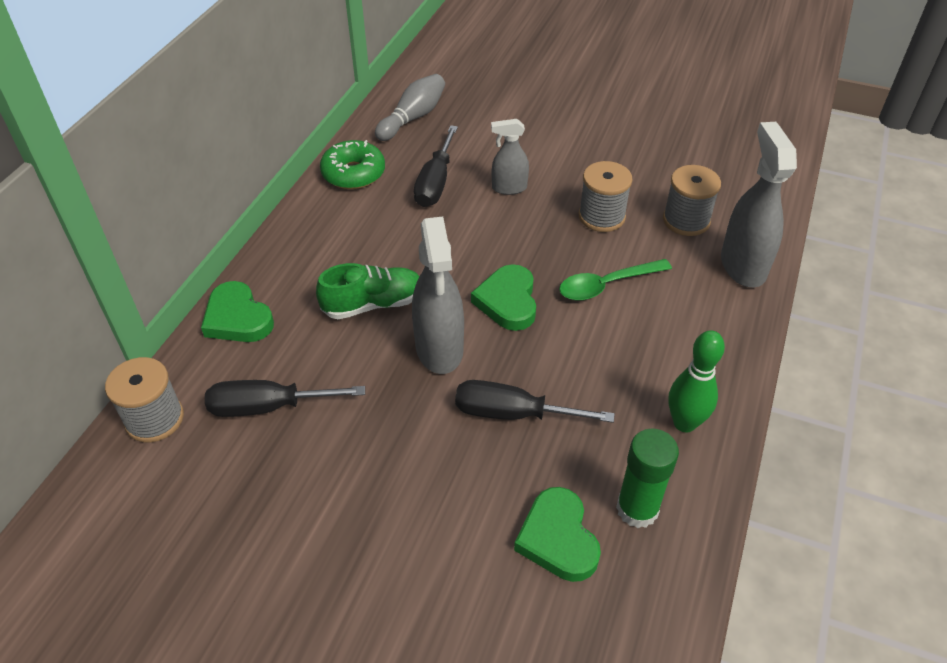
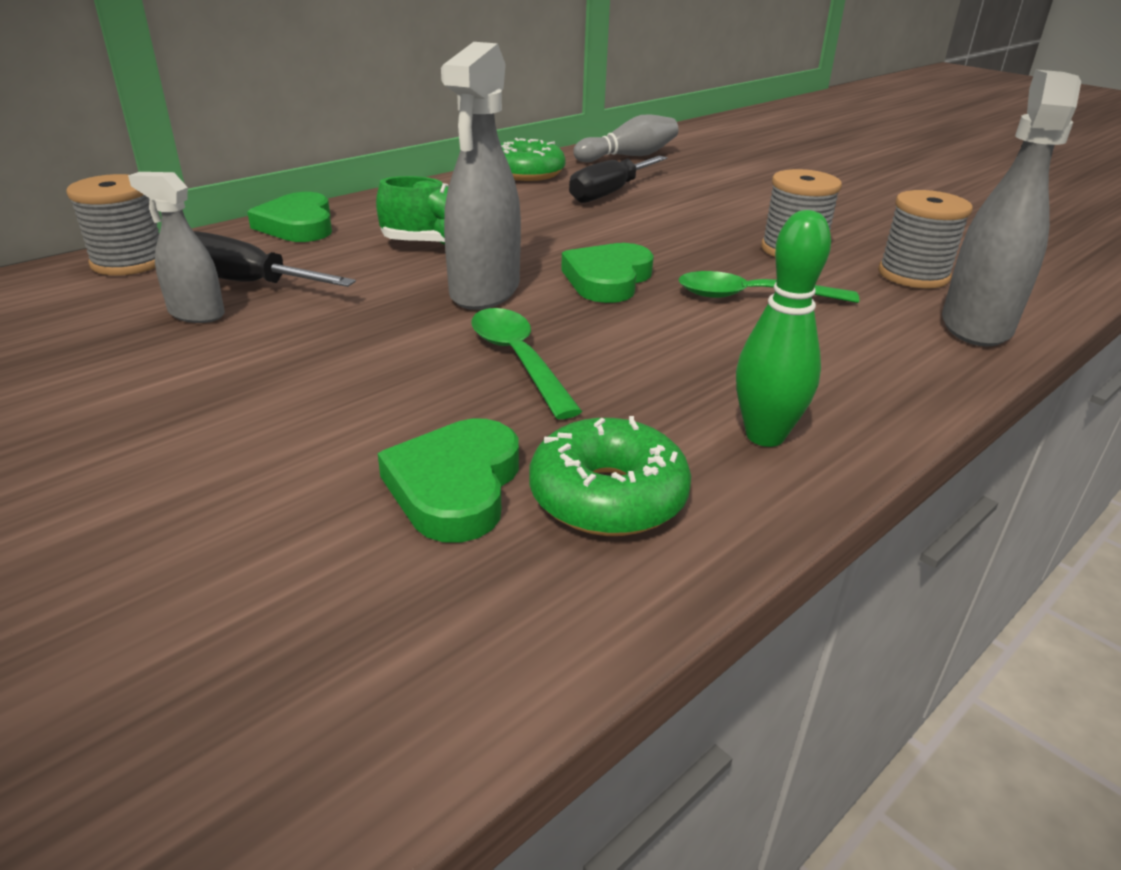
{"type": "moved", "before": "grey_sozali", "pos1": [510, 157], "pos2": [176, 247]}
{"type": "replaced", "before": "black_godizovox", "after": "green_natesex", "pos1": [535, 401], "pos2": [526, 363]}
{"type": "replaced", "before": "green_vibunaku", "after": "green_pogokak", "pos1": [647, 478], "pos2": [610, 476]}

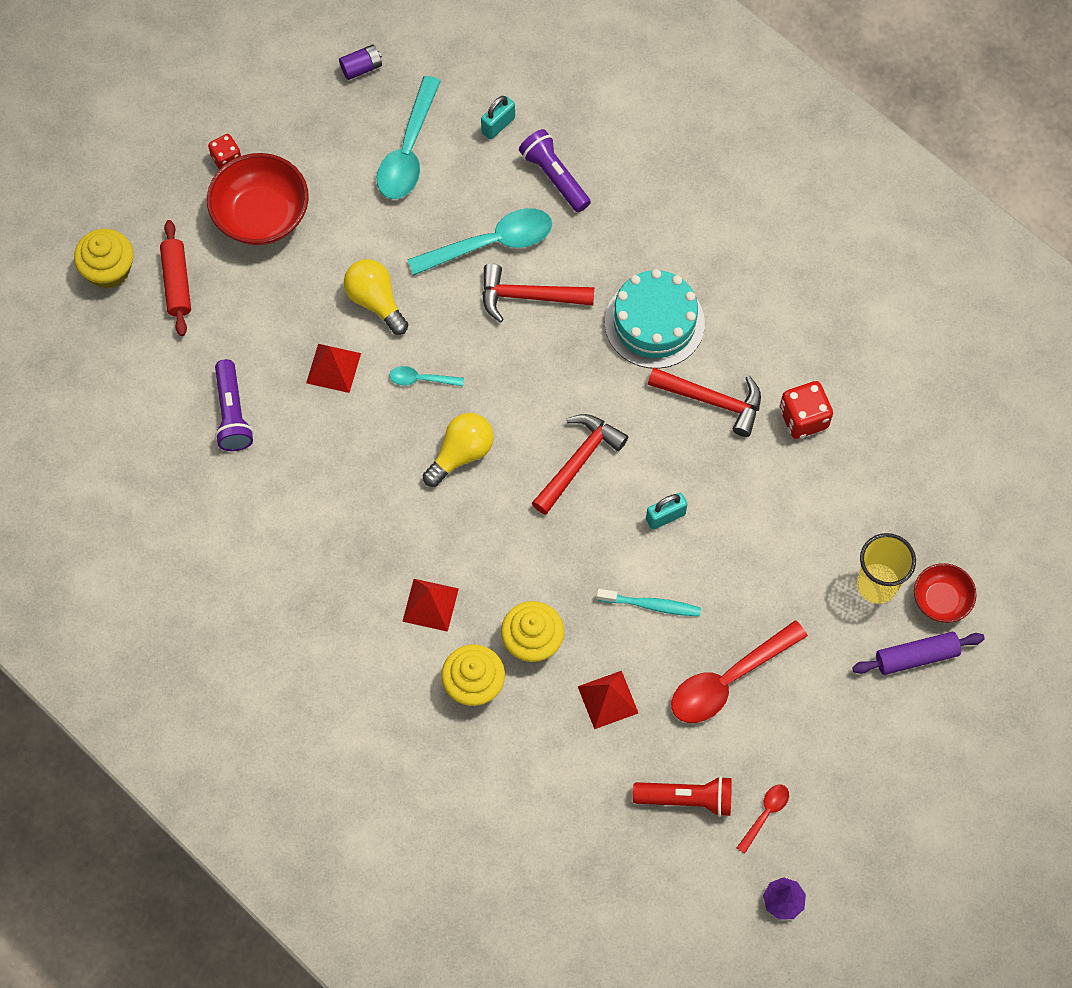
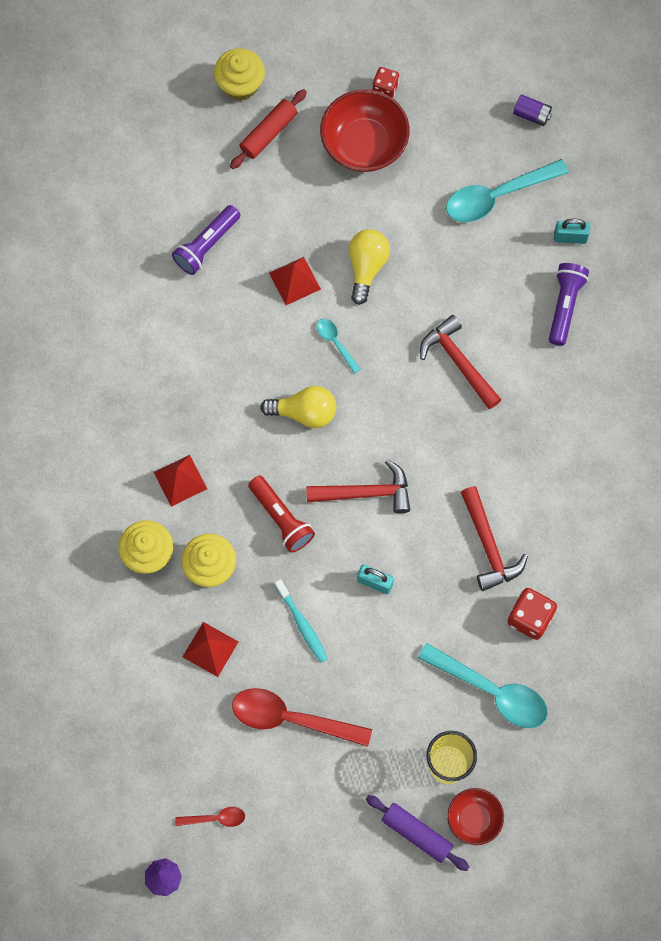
{"type": "removed", "before": "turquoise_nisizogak", "pos1": [655, 319]}
{"type": "moved", "before": "turquoise_natesex", "pos1": [479, 242], "pos2": [483, 685]}
{"type": "moved", "before": "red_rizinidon", "pos1": [682, 796], "pos2": [281, 514]}

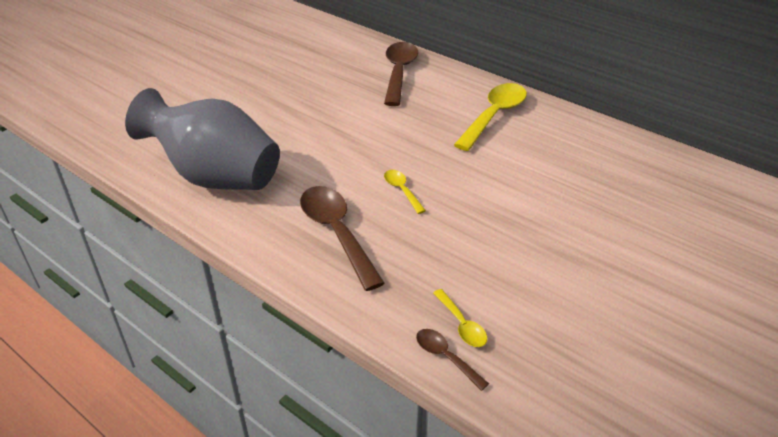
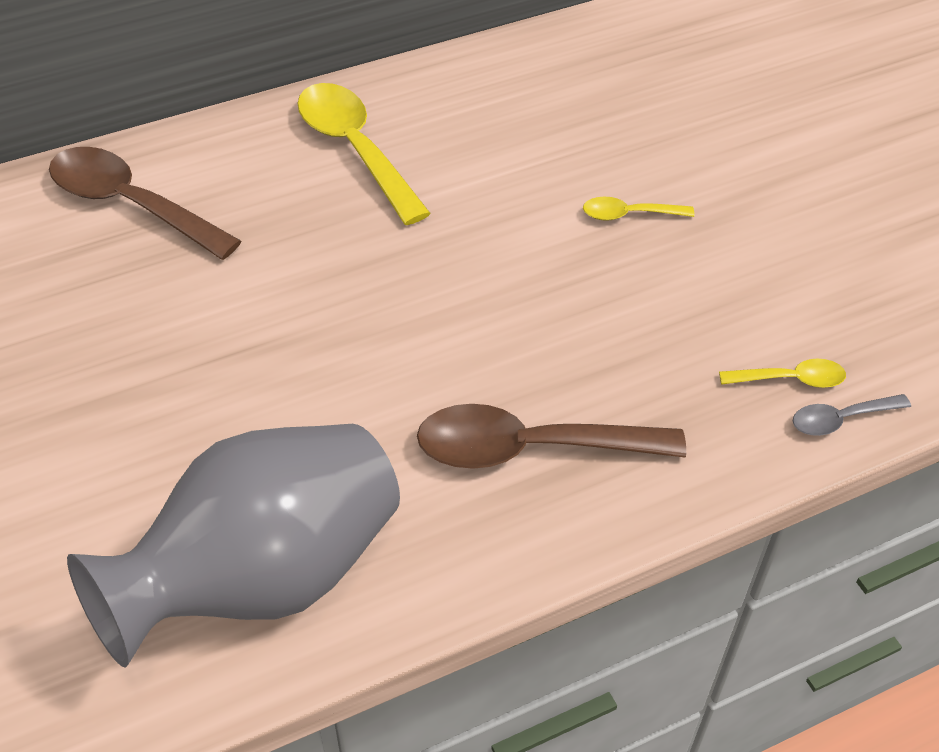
{"type": "moved", "before": "yellow_natesex", "pos1": [405, 192], "pos2": [639, 209]}
{"type": "recoloured", "before": "brown_natesex", "after": "grey_natesex", "pos1": [452, 360], "pos2": [852, 415]}

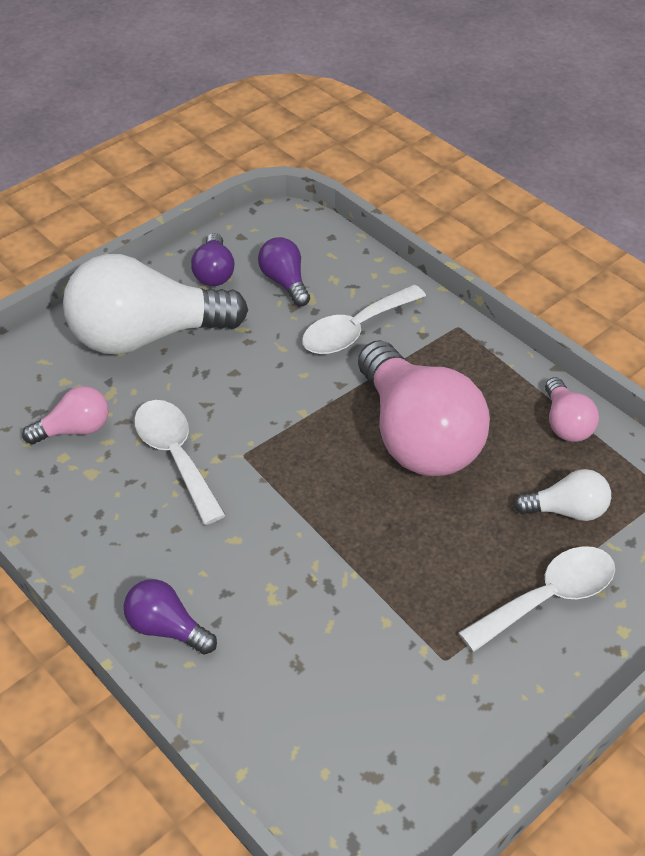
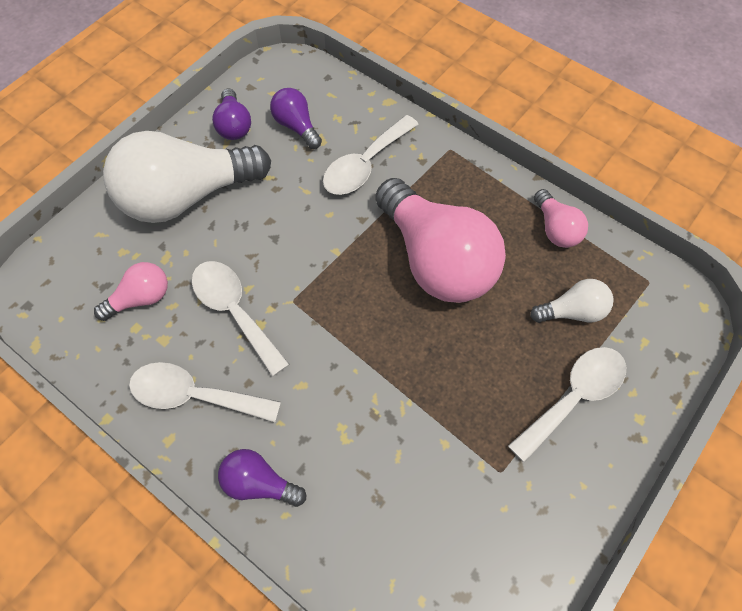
{"type": "added", "after": "white_natesex", "pos2": [205, 392]}

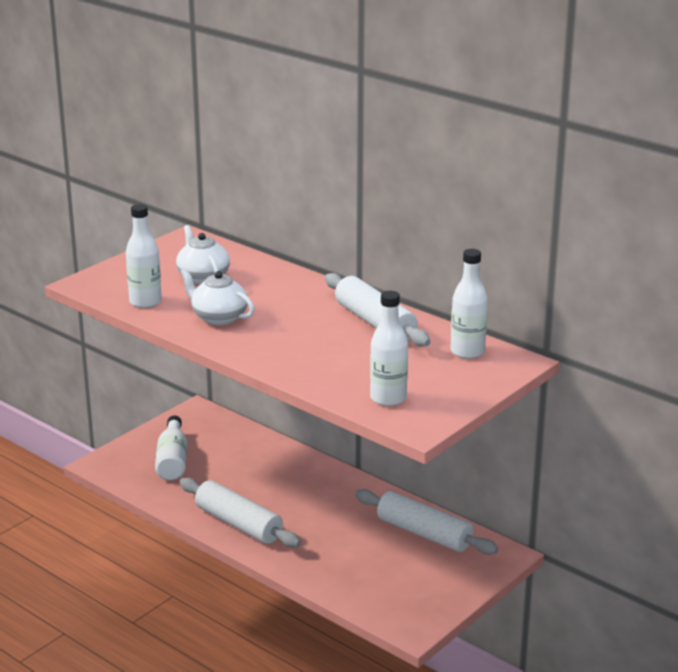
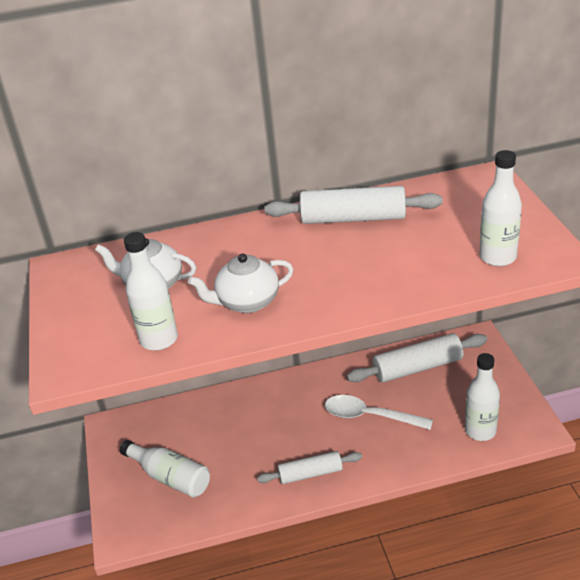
{"type": "added", "after": "white_natesex", "pos2": [379, 412]}
{"type": "moved", "before": "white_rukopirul", "pos1": [469, 304], "pos2": [482, 397]}
{"type": "resized", "before": "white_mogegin", "pos1": [240, 512], "pos2": [309, 467], "scale": 0.64}

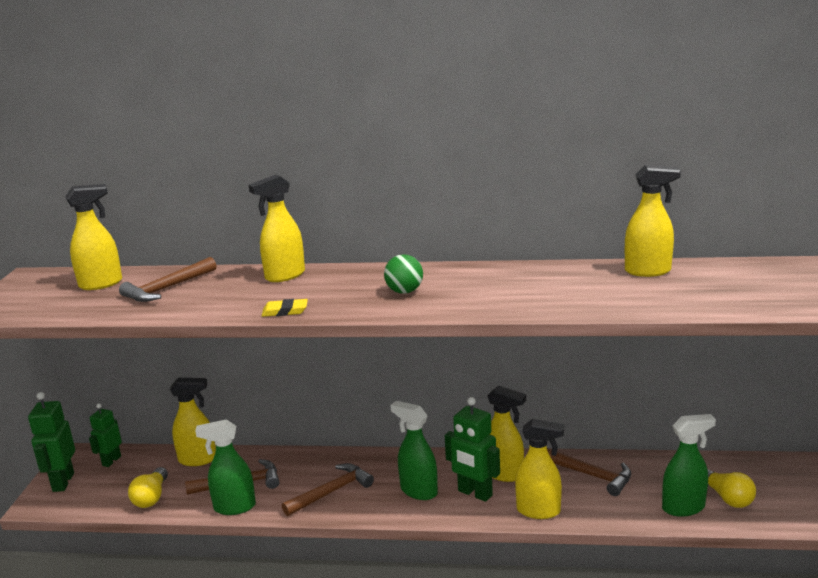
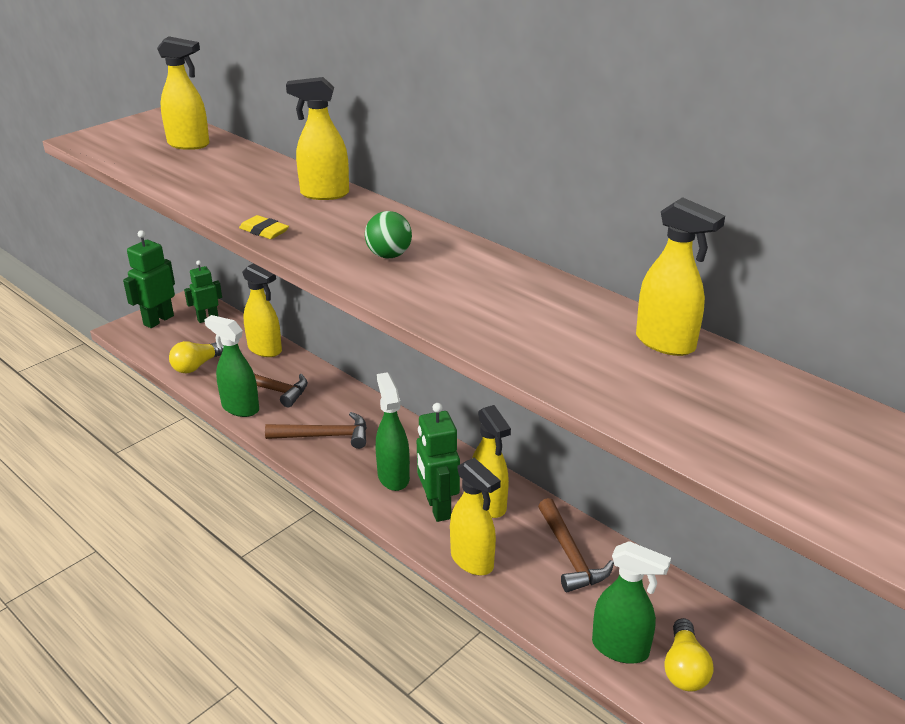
{"type": "removed", "before": "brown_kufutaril", "pos1": [167, 279]}

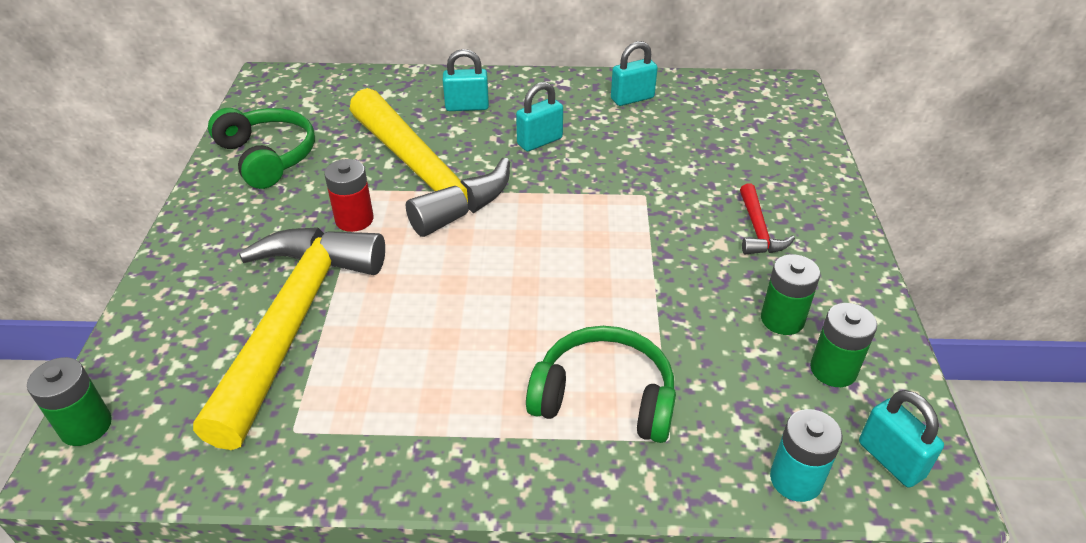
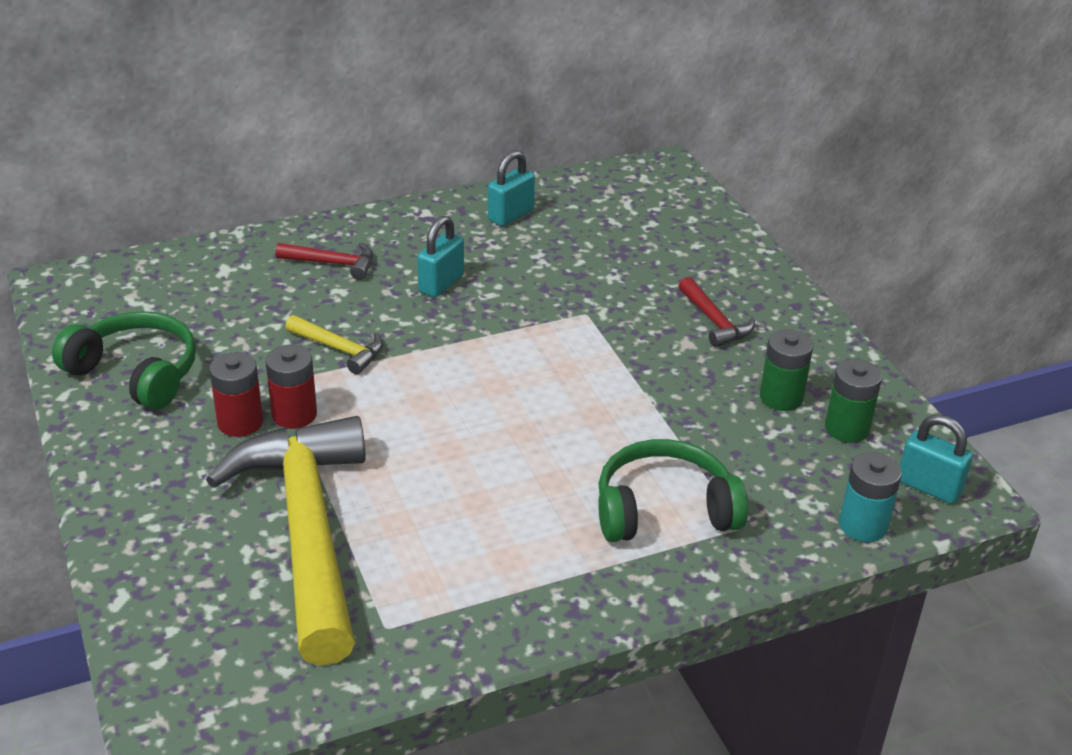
{"type": "removed", "before": "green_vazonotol", "pos1": [69, 401]}
{"type": "added", "after": "red_vazonotol", "pos2": [236, 394]}
{"type": "replaced", "before": "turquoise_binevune", "after": "red_kufutaril", "pos1": [466, 80], "pos2": [324, 261]}
{"type": "resized", "before": "yellow_kufutaril", "pos1": [430, 162], "pos2": [334, 344], "scale": 0.41}

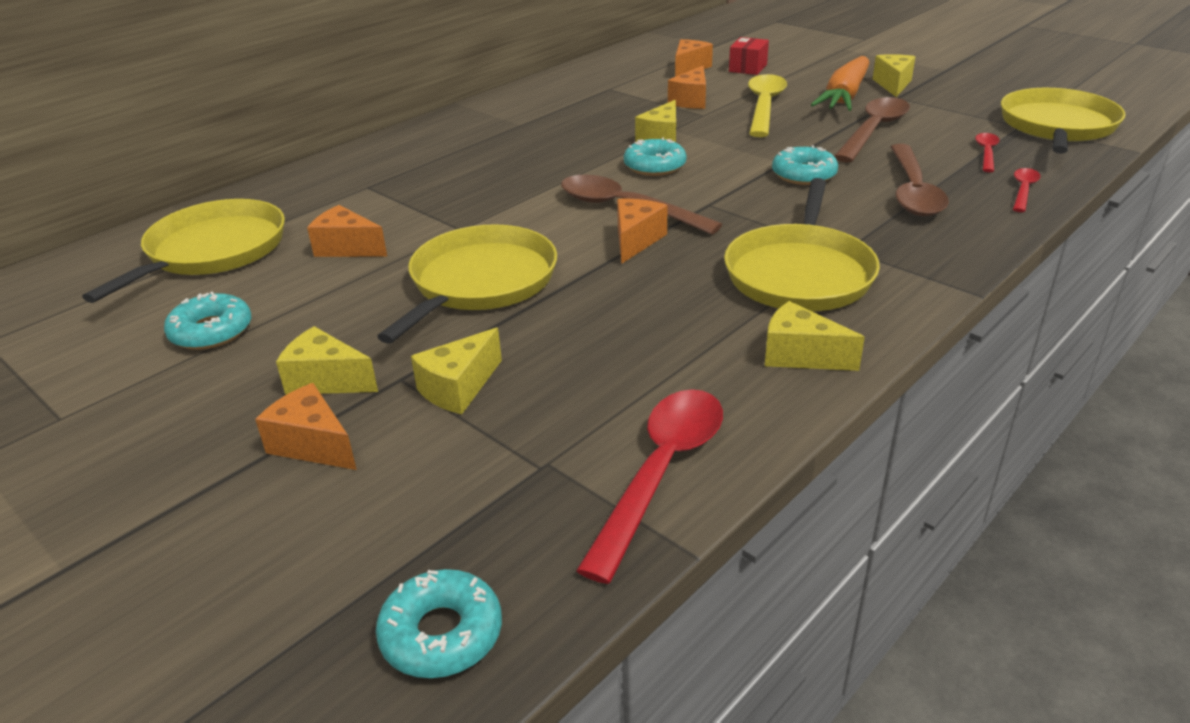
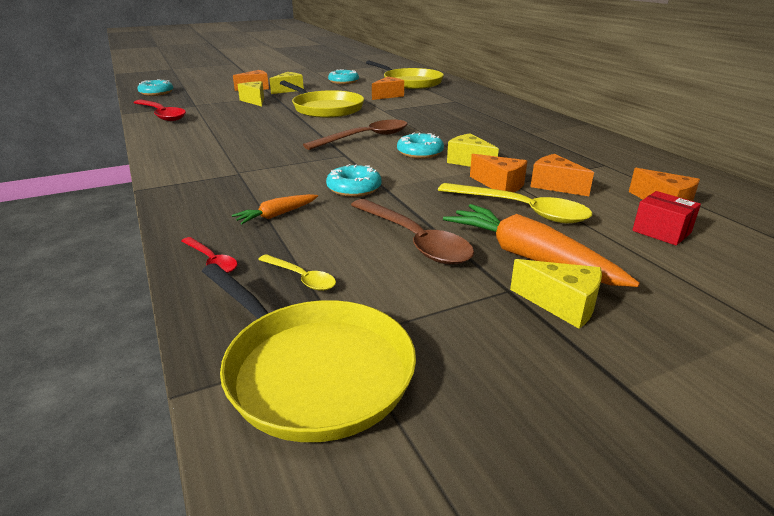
{"type": "removed", "before": "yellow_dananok", "pos1": [802, 244]}
{"type": "removed", "before": "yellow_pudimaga", "pos1": [815, 336]}
{"type": "moved", "before": "orange_pudimaga", "pos1": [642, 231], "pos2": [498, 173]}
{"type": "replaced", "before": "brown_natesex", "after": "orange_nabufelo", "pos1": [920, 180], "pos2": [275, 209]}
{"type": "recoloured", "before": "red_natesex", "after": "yellow_natesex", "pos1": [987, 152], "pos2": [297, 272]}

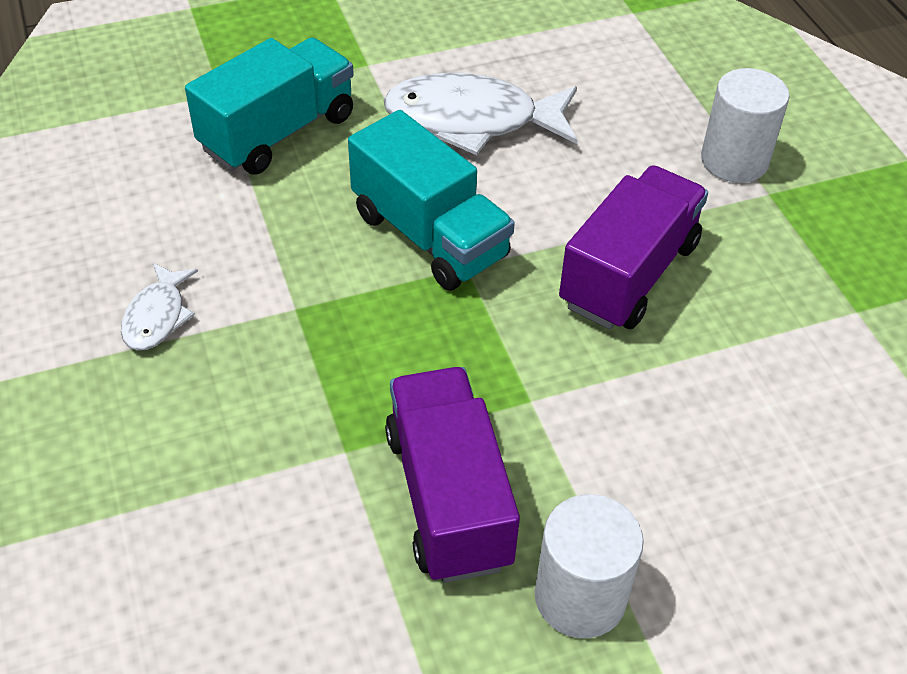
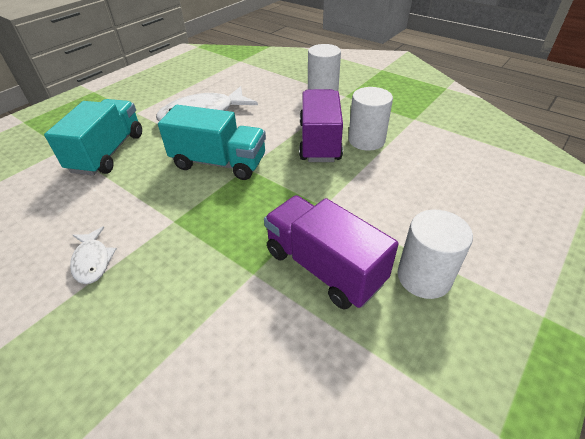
{"type": "added", "after": "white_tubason", "pos2": [370, 119]}

